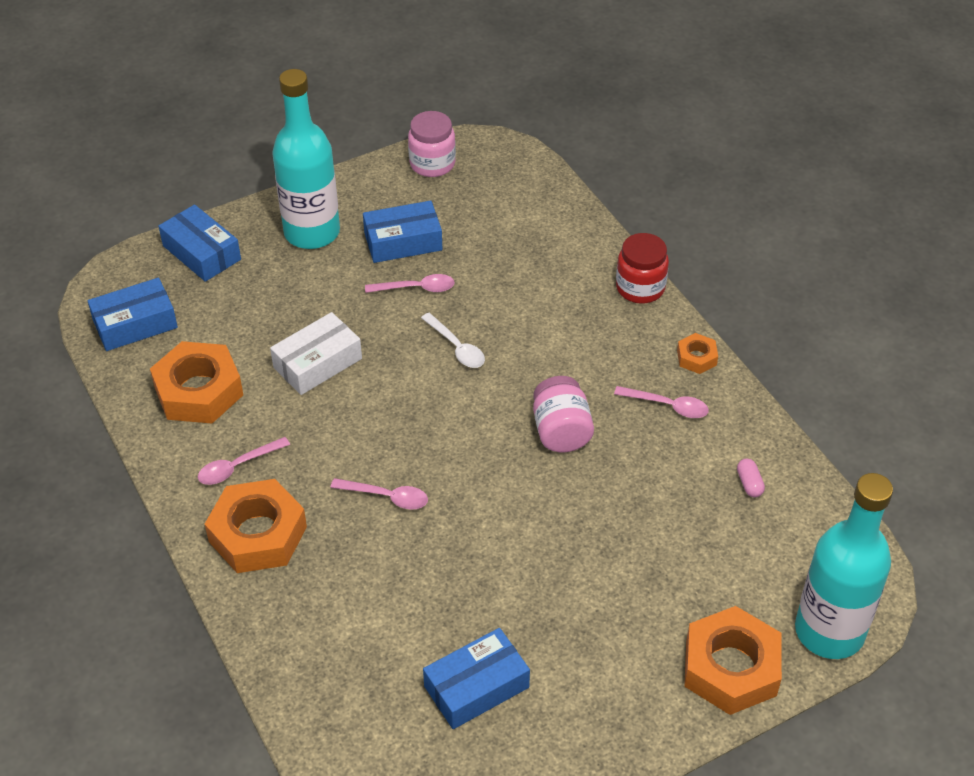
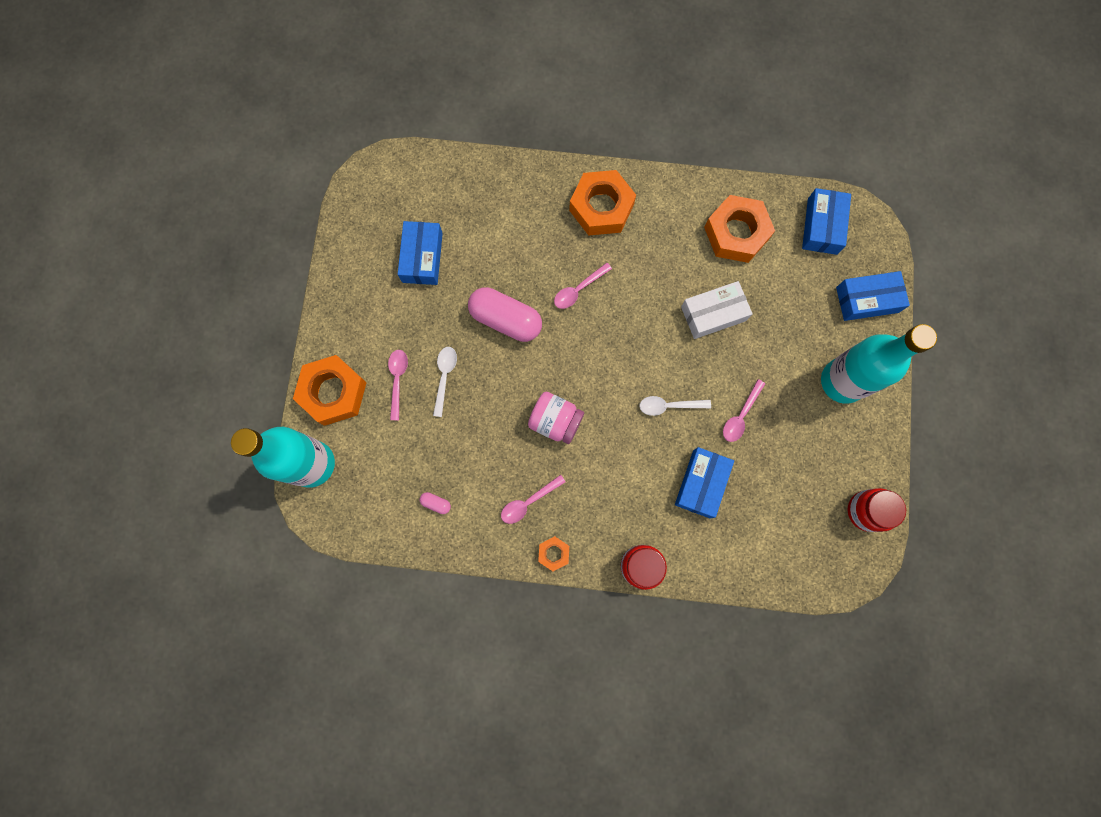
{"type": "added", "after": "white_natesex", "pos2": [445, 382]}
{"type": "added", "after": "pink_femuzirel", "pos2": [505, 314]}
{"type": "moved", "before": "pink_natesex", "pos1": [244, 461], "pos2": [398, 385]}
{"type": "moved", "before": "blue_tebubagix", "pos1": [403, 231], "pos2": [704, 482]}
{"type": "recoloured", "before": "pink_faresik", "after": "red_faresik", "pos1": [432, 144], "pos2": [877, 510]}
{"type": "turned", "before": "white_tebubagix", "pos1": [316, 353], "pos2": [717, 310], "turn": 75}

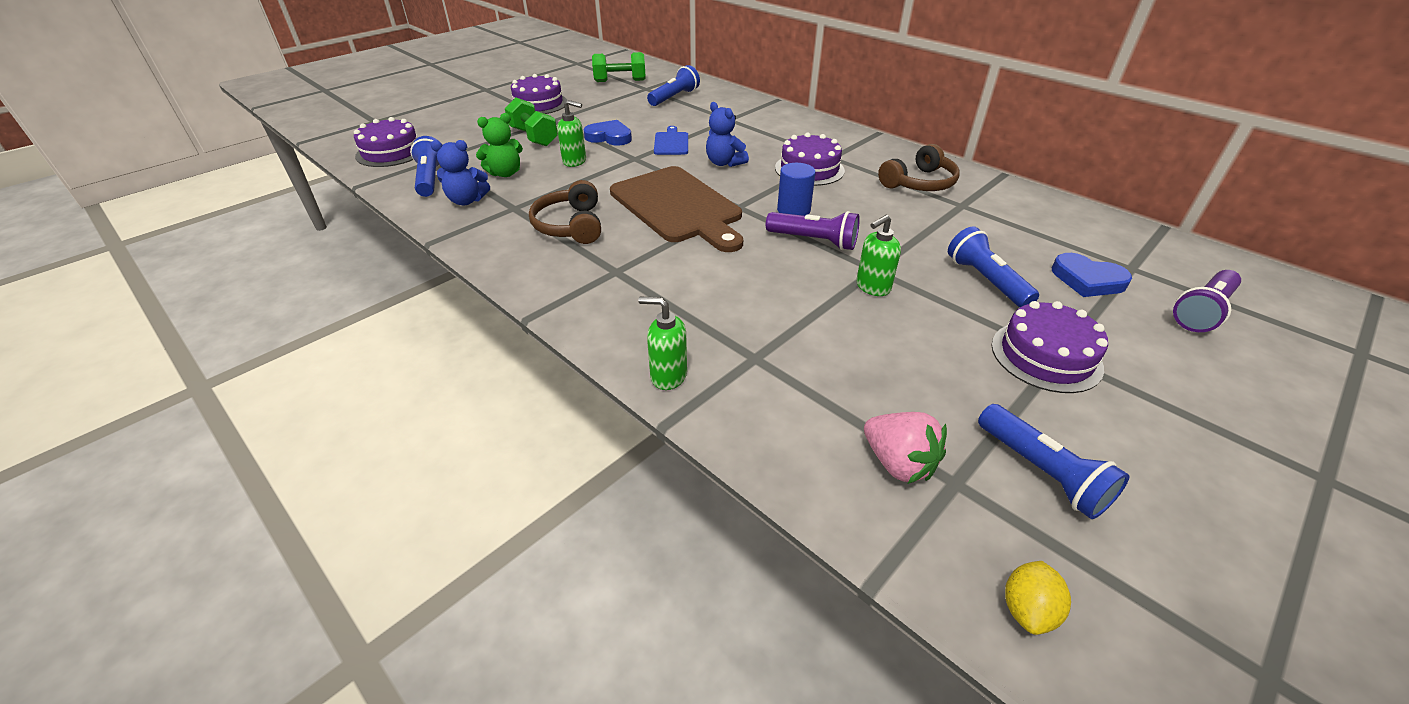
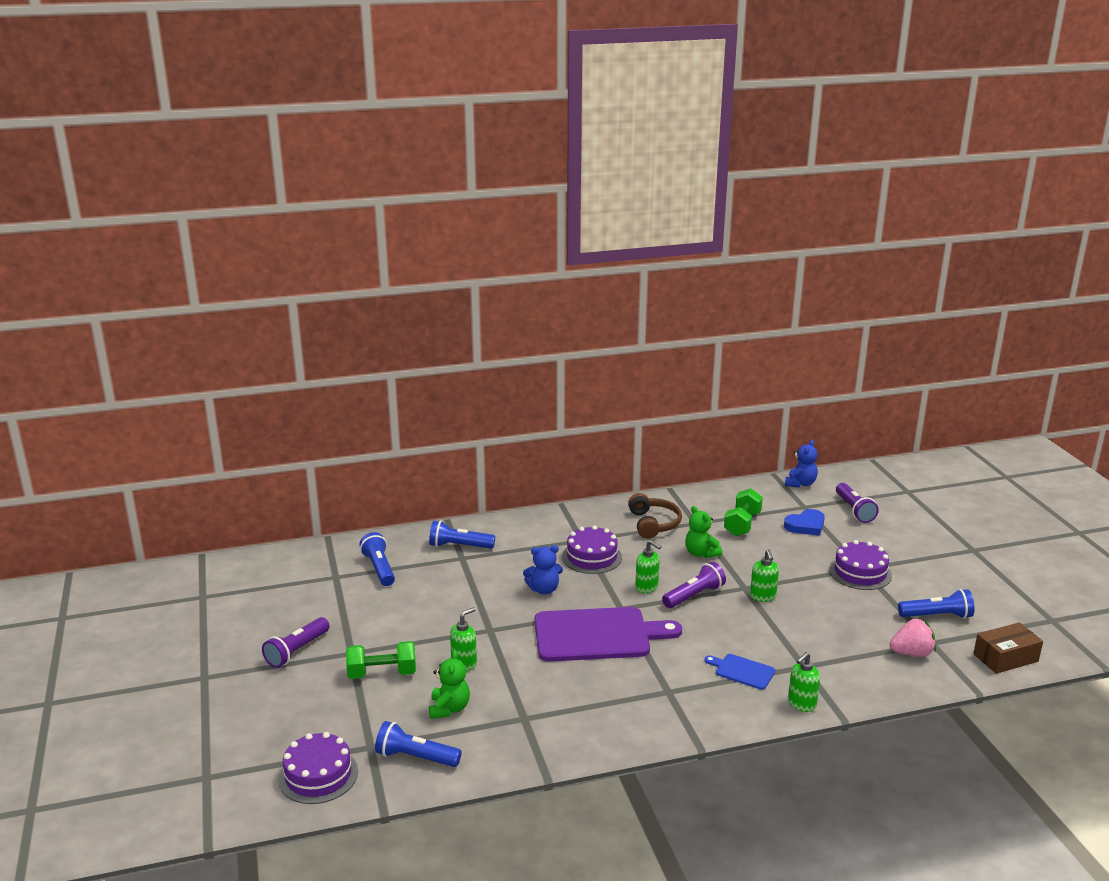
{"type": "removed", "before": "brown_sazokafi", "pos1": [565, 212]}
{"type": "removed", "before": "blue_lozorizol", "pos1": [607, 133]}
{"type": "added", "after": "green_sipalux", "pos2": [703, 532]}
{"type": "moved", "before": "blue_sipalux", "pos1": [460, 172], "pos2": [801, 464]}
{"type": "moved", "before": "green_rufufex", "pos1": [619, 67], "pos2": [743, 512]}
{"type": "moved", "before": "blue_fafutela", "pos1": [671, 140], "pos2": [739, 672]}
{"type": "moved", "before": "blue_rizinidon", "pos1": [993, 267], "pos2": [462, 535]}
{"type": "replaced", "before": "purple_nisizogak", "after": "purple_rizinidon", "pos1": [539, 94], "pos2": [295, 642]}
{"type": "replaced", "before": "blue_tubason", "after": "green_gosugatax", "pos1": [796, 189], "pos2": [648, 566]}
{"type": "replaced", "before": "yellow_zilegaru", "after": "brown_tebubagix", "pos1": [1038, 598], "pos2": [1008, 648]}
{"type": "recoloured", "before": "brown_fafutela", "after": "purple_fafutela", "pos1": [676, 209], "pos2": [608, 634]}

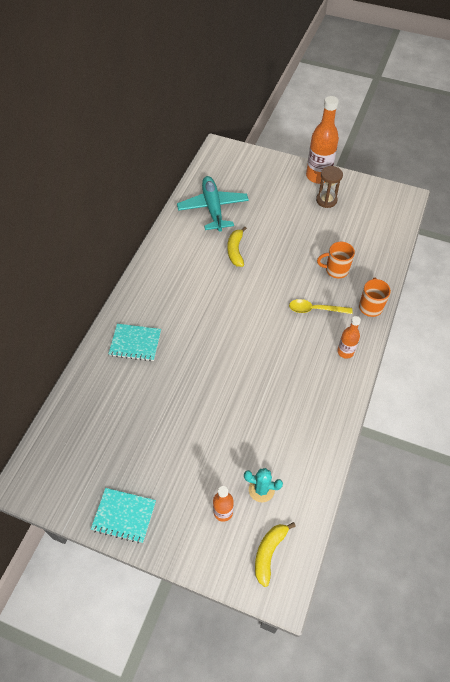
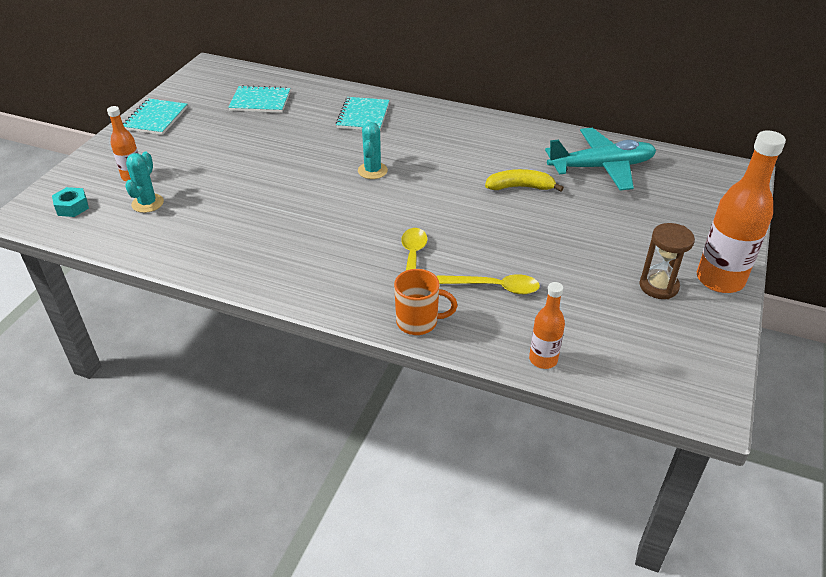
{"type": "added", "after": "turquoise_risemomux", "pos2": [259, 99]}
{"type": "added", "after": "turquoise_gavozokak", "pos2": [373, 150]}
{"type": "moved", "before": "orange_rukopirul", "pos1": [349, 337], "pos2": [547, 325]}
{"type": "replaced", "before": "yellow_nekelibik", "after": "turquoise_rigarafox", "pos1": [275, 554], "pos2": [70, 202]}
{"type": "replaced", "before": "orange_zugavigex", "after": "yellow_natesex", "pos1": [336, 260], "pos2": [488, 284]}

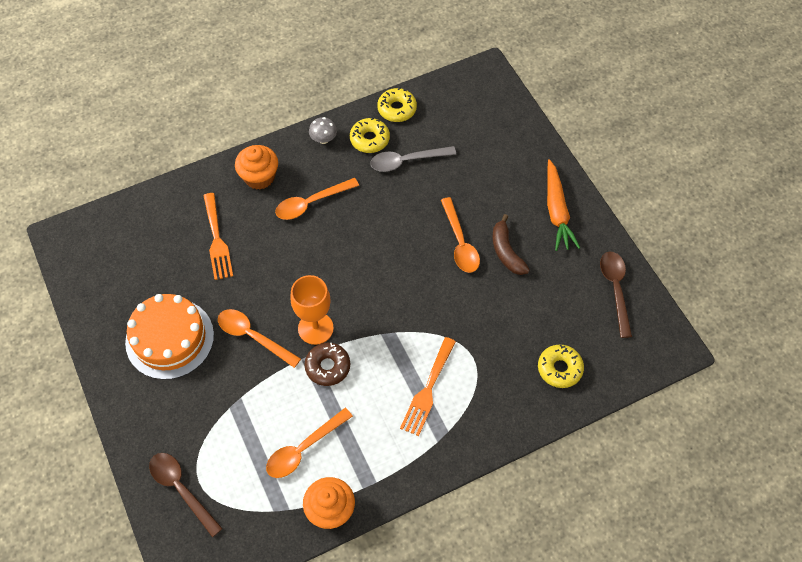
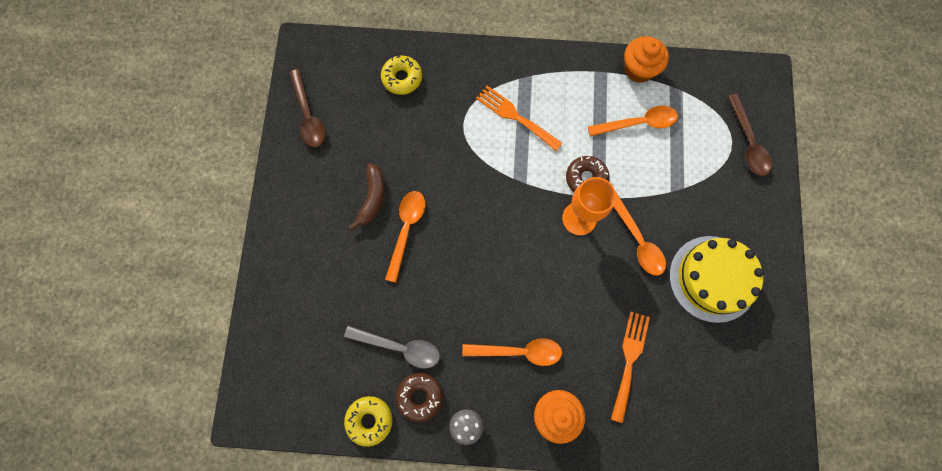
{"type": "removed", "before": "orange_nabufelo", "pos1": [563, 205]}
{"type": "recoloured", "before": "orange_nisizogak", "after": "yellow_nisizogak", "pos1": [169, 337], "pos2": [716, 279]}
{"type": "recoloured", "before": "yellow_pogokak", "after": "brown_pogokak", "pos1": [370, 135], "pos2": [419, 397]}
{"type": "turned", "before": "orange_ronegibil", "pos1": [428, 386], "pos2": [519, 118], "turn": -105}
{"type": "turned", "before": "brown_natesex", "pos1": [616, 295], "pos2": [307, 108], "turn": -45}

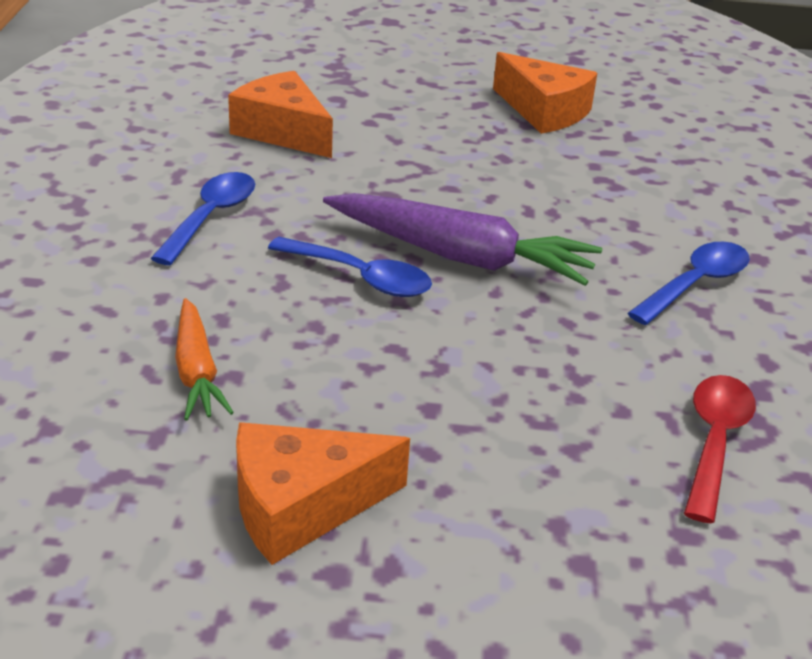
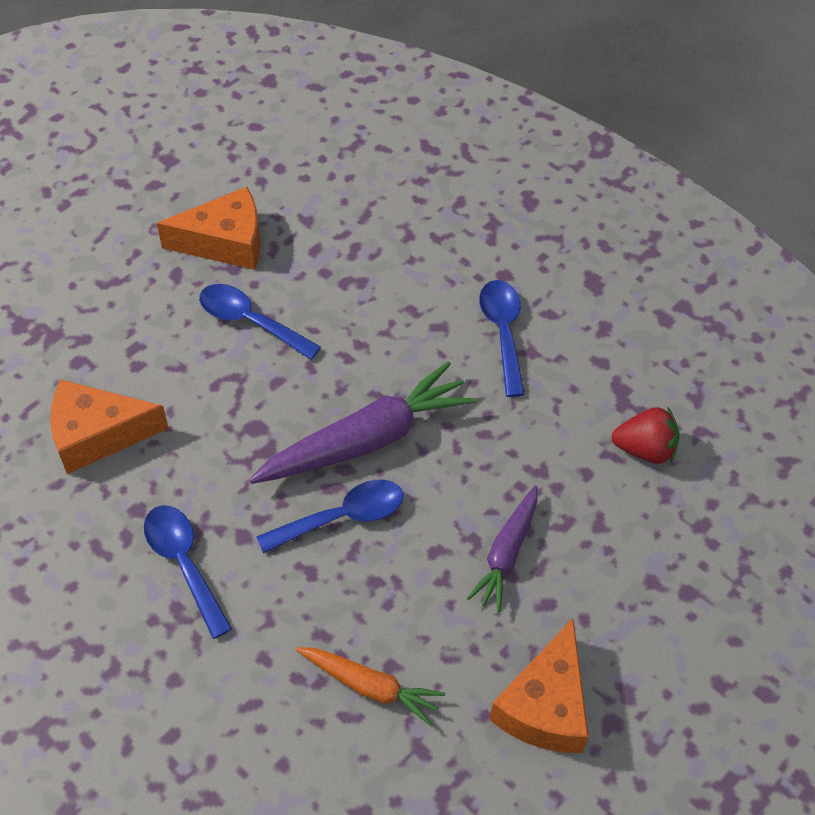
{"type": "added", "after": "blue_natesex", "pos2": [260, 322]}
{"type": "added", "after": "purple_nabufelo", "pos2": [502, 548]}
{"type": "replaced", "before": "red_natesex", "after": "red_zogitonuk", "pos1": [720, 449], "pos2": [646, 435]}

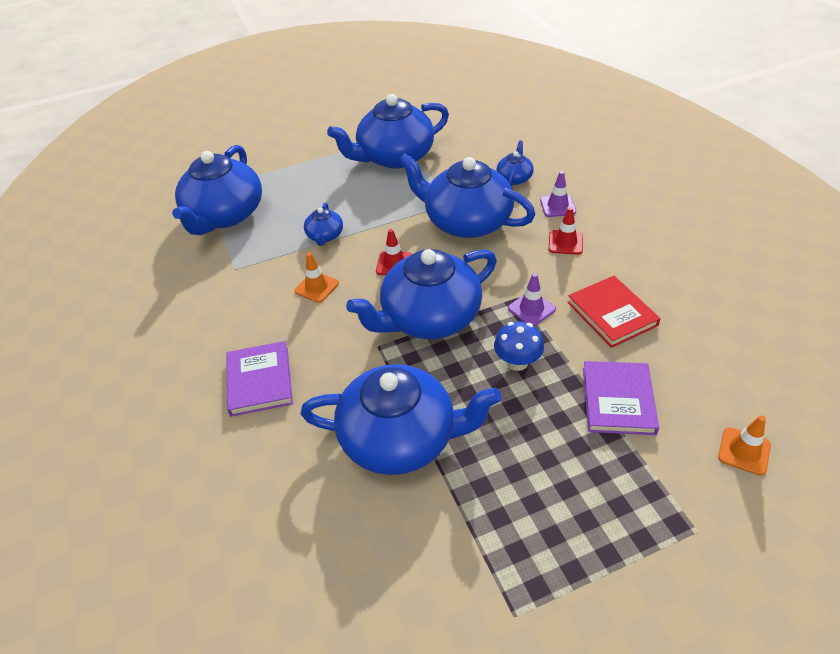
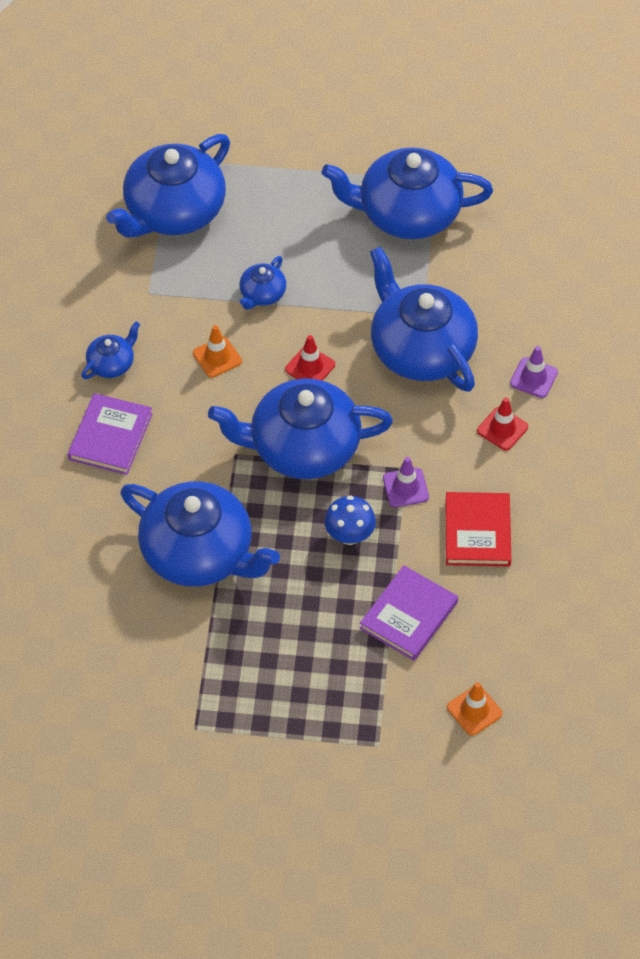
{"type": "moved", "before": "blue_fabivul", "pos1": [515, 163], "pos2": [110, 350]}

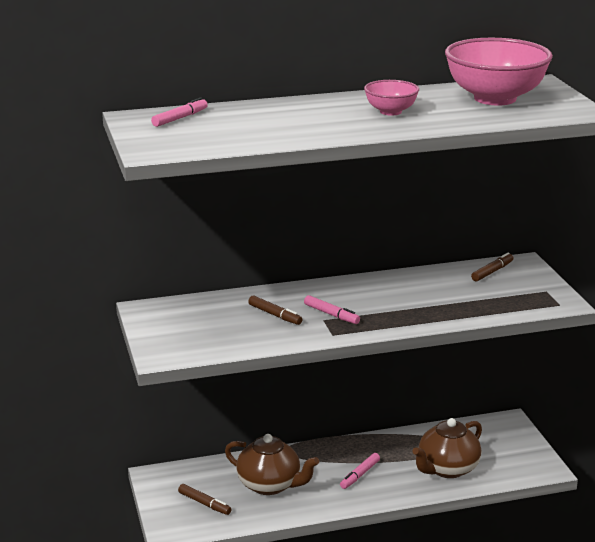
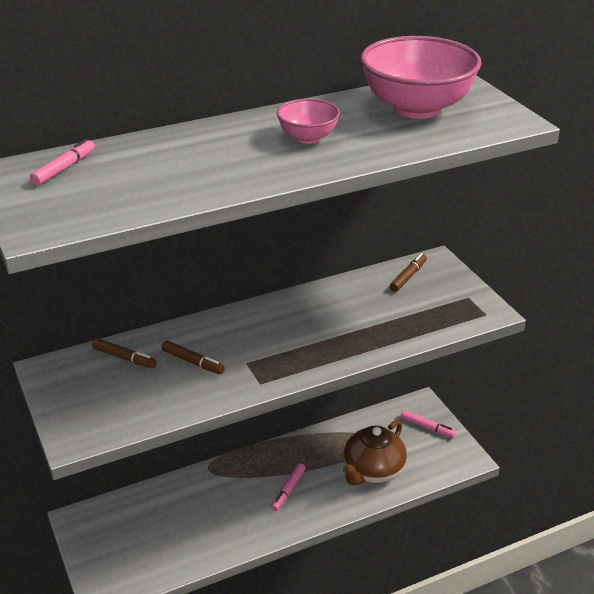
{"type": "removed", "before": "brown_fabivul", "pos1": [272, 464]}
{"type": "moved", "before": "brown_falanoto", "pos1": [205, 499], "pos2": [124, 353]}
{"type": "moved", "before": "pink_falanoto", "pos1": [332, 309], "pos2": [428, 424]}

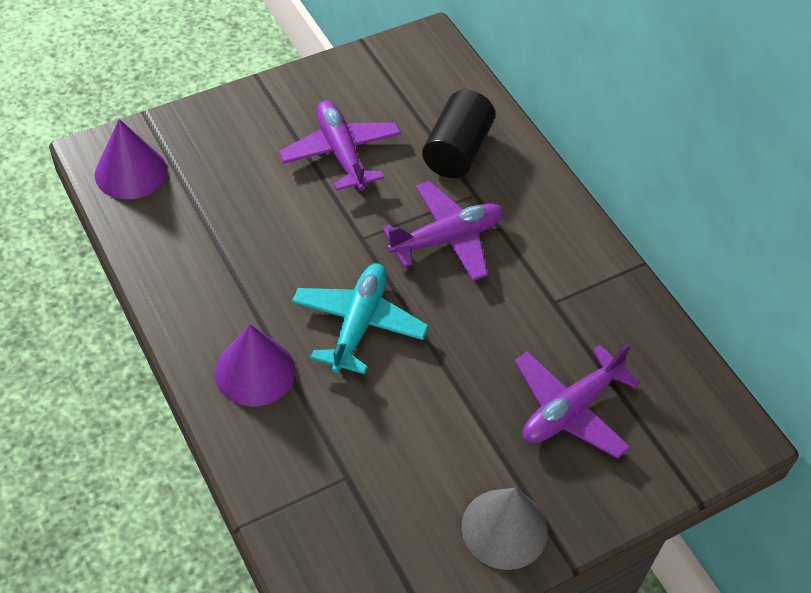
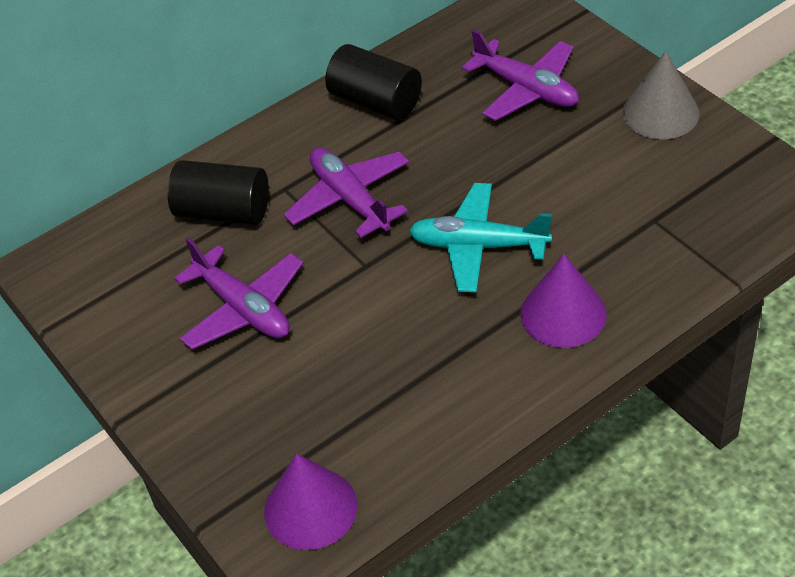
{"type": "added", "after": "black_tubason", "pos2": [373, 82]}
{"type": "turned", "before": "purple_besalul", "pos1": [340, 145], "pos2": [238, 294], "turn": -105}

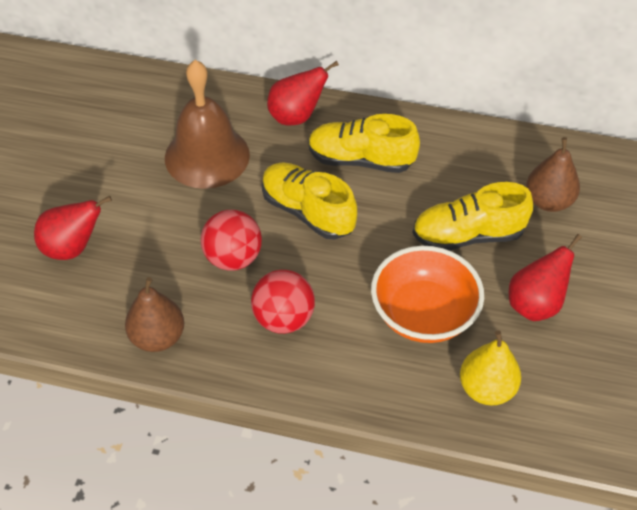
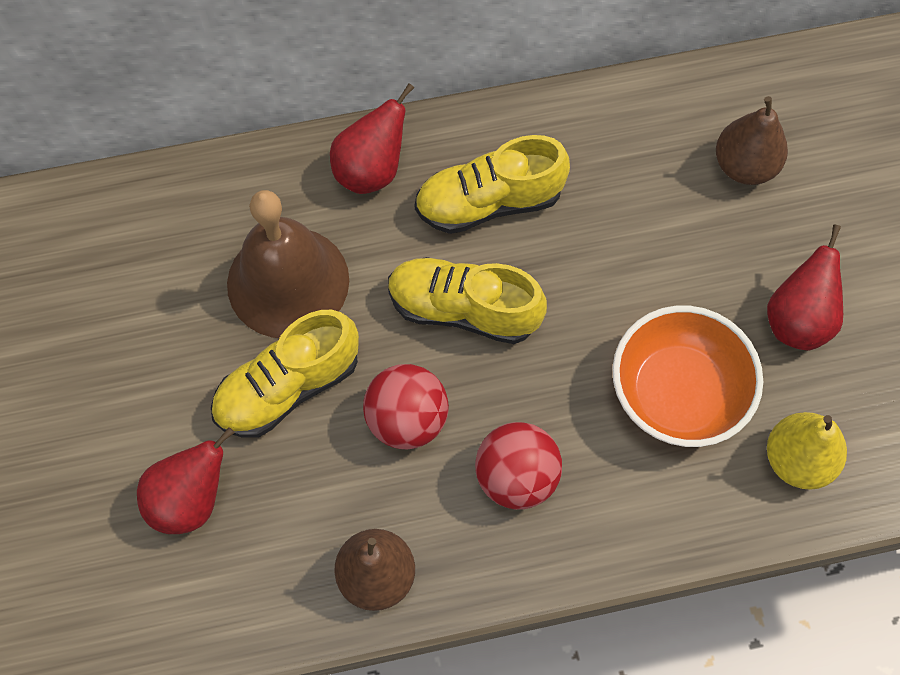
{"type": "moved", "before": "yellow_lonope", "pos1": [472, 216], "pos2": [285, 374]}

